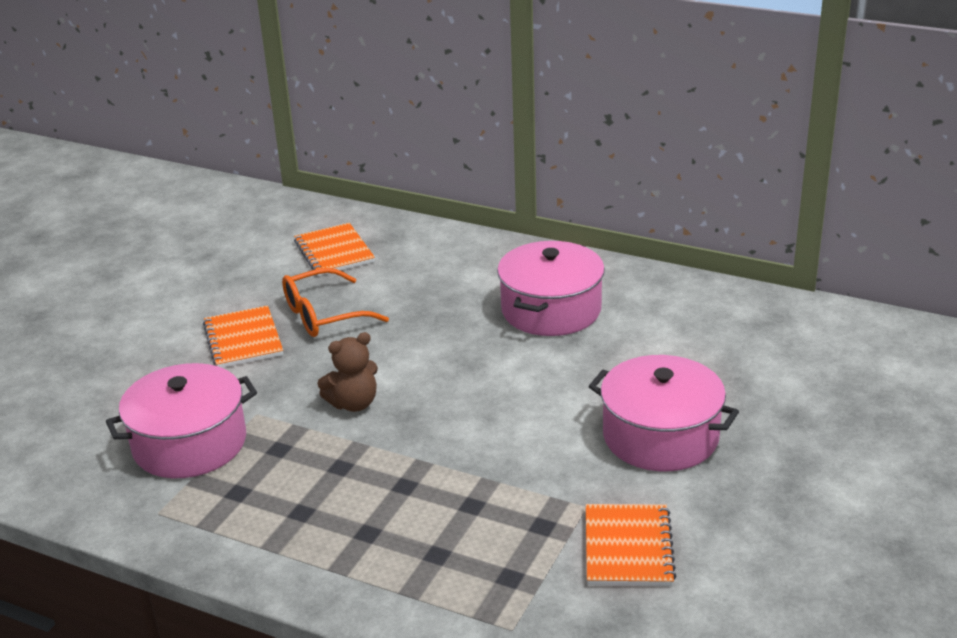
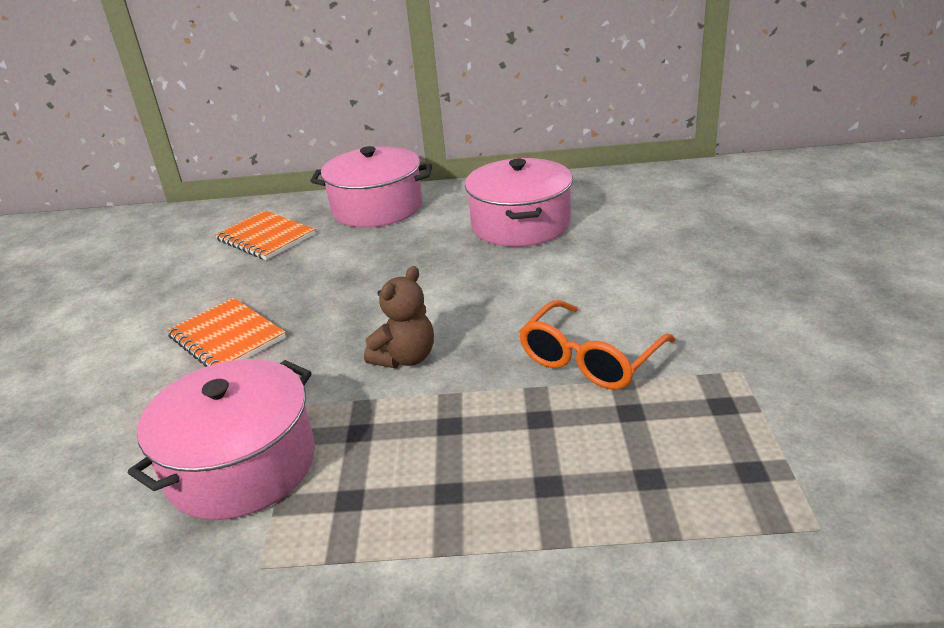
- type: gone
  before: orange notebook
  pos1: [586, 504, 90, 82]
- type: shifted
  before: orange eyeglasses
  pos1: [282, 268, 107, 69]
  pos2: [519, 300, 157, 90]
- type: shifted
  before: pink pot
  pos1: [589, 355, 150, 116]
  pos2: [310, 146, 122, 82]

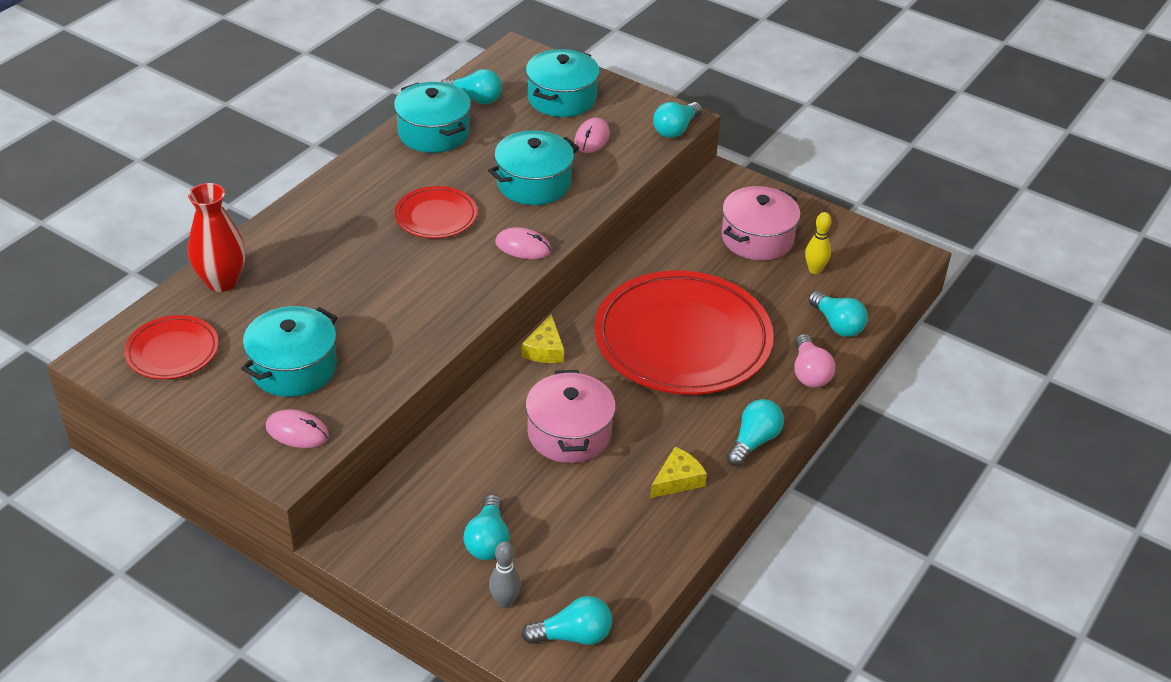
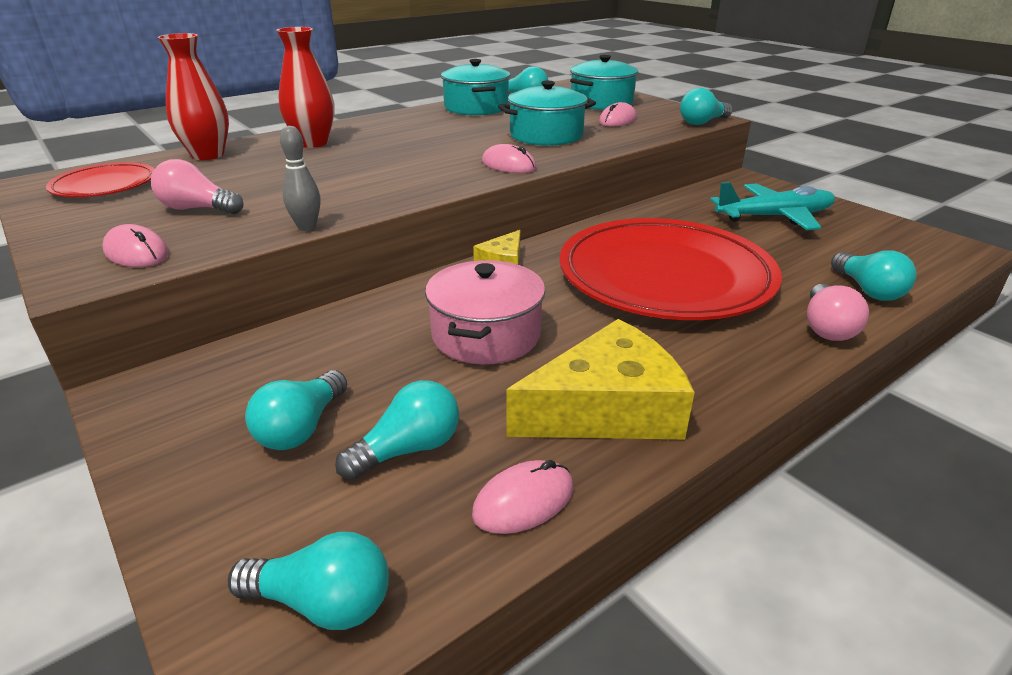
- type: gone
  before: red dinner plate
  pos1: [395, 186, 82, 52]
- type: gone
  before: yellow bowling pin
  pos1: [805, 212, 26, 62]
- type: new
  after: red vase
  pos2: [276, 27, 58, 121]
- type: new
  after: pink computer mouse
  pos2: [472, 460, 102, 74]
- type: shifted
  before: grey bowling pin
  pos1: [489, 541, 32, 67]
  pos2: [280, 126, 41, 105]
- type: shifted
  before: turquoise bulb
  pos1: [727, 399, 57, 67]
  pos2: [335, 380, 124, 100]
- type: swapped
  before: turquoise pot
  after: pink bulb
  pos1: [241, 306, 97, 91]
  pos2: [151, 159, 93, 55]
- type: swapped
  before: pink pot
  after: turquoise aeroplane
  pos1: [722, 186, 78, 75]
  pos2: [710, 182, 125, 48]
- type: scaled
  before: yellow cheese wedge
  pos1: [650, 447, 57, 51]
  pos2: [506, 319, 189, 120]
  scale: 1.97

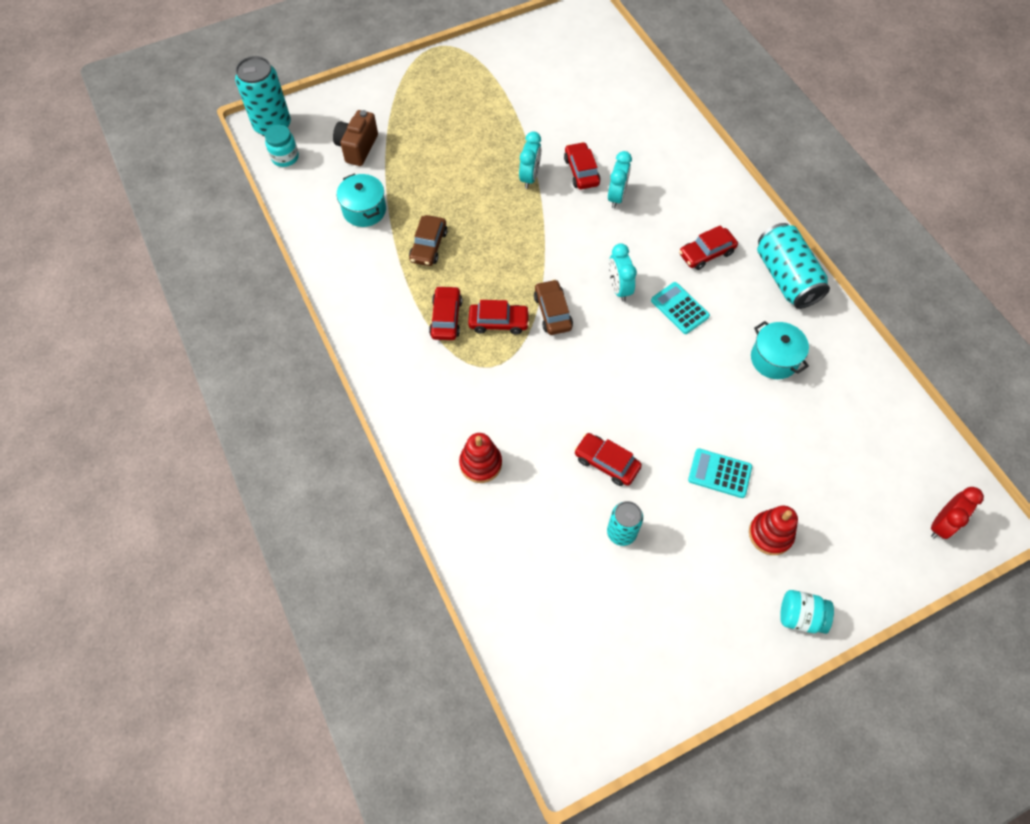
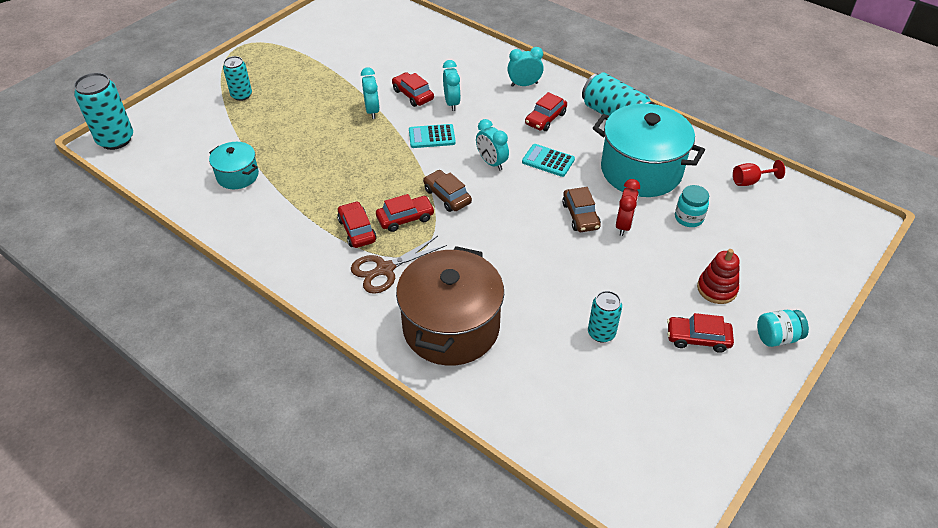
- type: gone
  before: brown photo camera
  pos1: [333, 110, 45, 56]
- type: new
  after: turquoise can
  pos2: [223, 56, 29, 45]
- type: new
  after: brown pair of scissors
  pos2: [351, 236, 96, 58]
- type: new
  after: turquoise alarm clock
  pos2: [507, 47, 37, 40]
- type: new
  after: red chalice
  pos2: [733, 160, 52, 26]
- type: shifted
  before: turquoise jar
  pos1: [265, 125, 34, 42]
  pos2: [675, 185, 34, 42]
- type: shifted
  before: brown automobile
  pos1: [409, 215, 38, 51]
  pos2: [562, 187, 39, 45]
- type: shifted
  before: red automobile
  pos1: [574, 433, 68, 53]
  pos2: [667, 313, 67, 40]
- type: shifted
  before: turquoise calculator
  pos1: [688, 448, 64, 50]
  pos2: [409, 124, 47, 24]
- type: shifted
  before: red alarm clock
  pos1: [931, 487, 53, 52]
  pos2: [616, 179, 24, 57]
- type: swapped
  before: red stacking rings
  after: brown pot
  pos1: [459, 433, 43, 50]
  pos2: [396, 246, 108, 120]
- type: scaled
  before: turquoise pot
  pos1: [751, 321, 58, 58]
  pos2: [593, 104, 112, 93]
  scale: 1.95

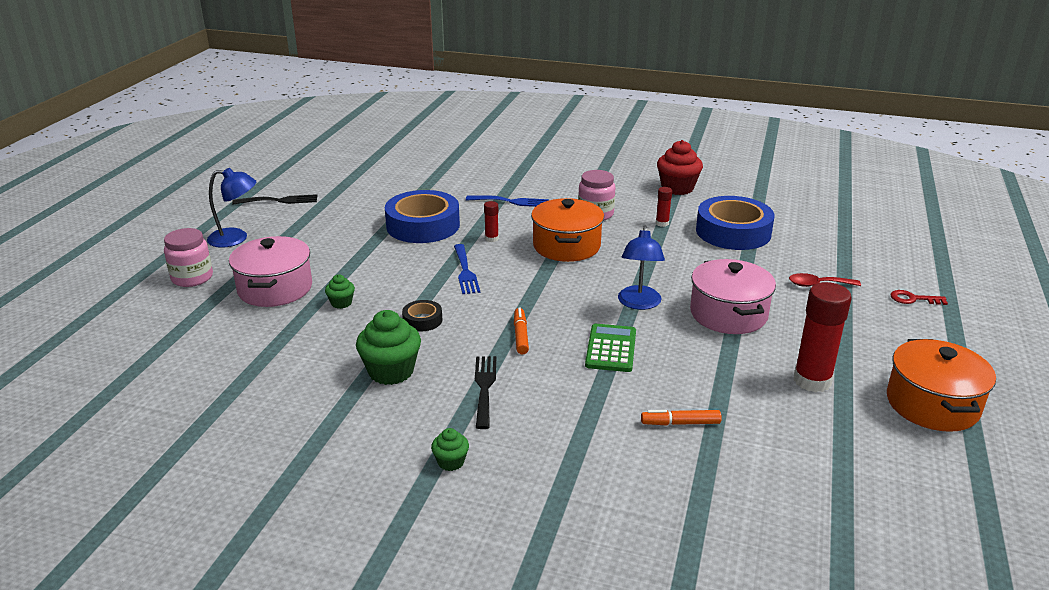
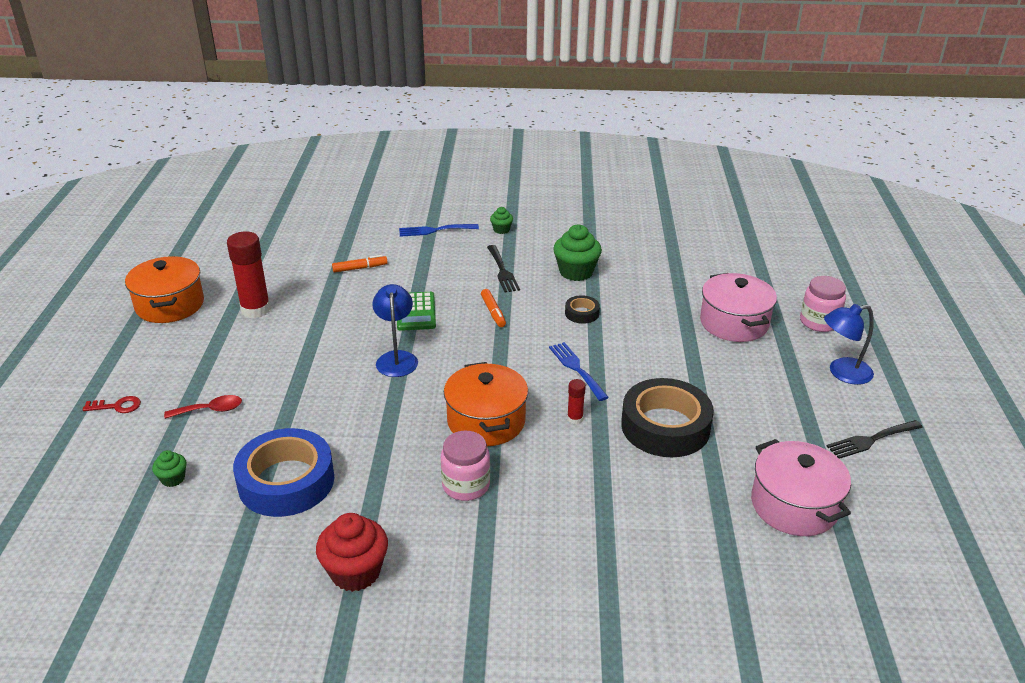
- type: gone
  before: red glue
  pos1: [656, 187, 16, 40]
- type: shifted
  before: leaf-green muffin
  pos1: [325, 274, 30, 35]
  pos2: [152, 450, 35, 37]
- type: shifted
  before: royal blue dinner fork
  pos1: [466, 195, 83, 12]
  pos2: [399, 224, 80, 13]
- type: shifted
  before: pink pot
  pos1: [690, 259, 86, 75]
  pos2: [751, 439, 100, 97]
- type: repainted
  before: royal blue sticky tape
  after: ebony sticky tape
  pos1: [385, 190, 75, 53]
  pos2: [621, 378, 93, 79]

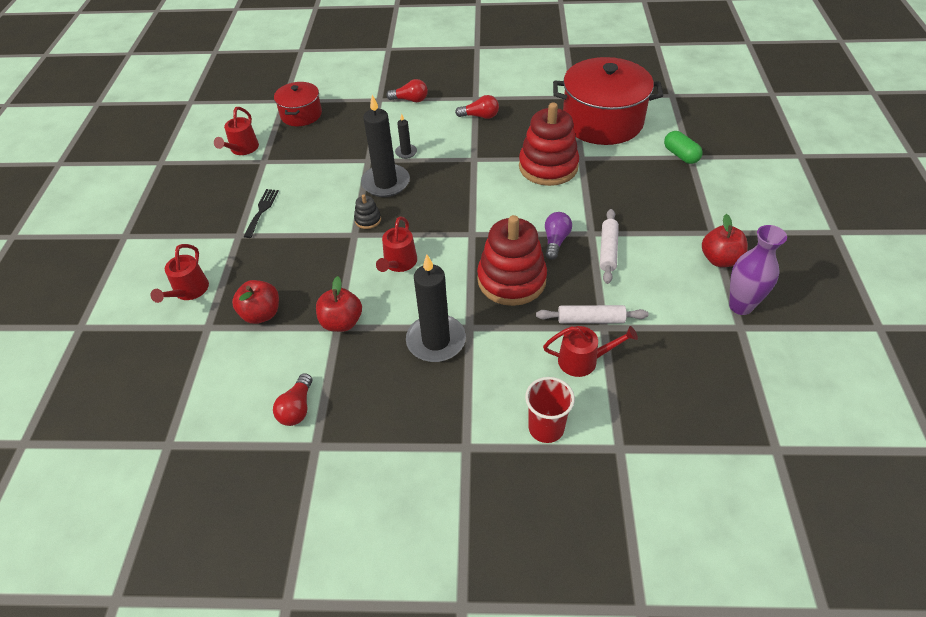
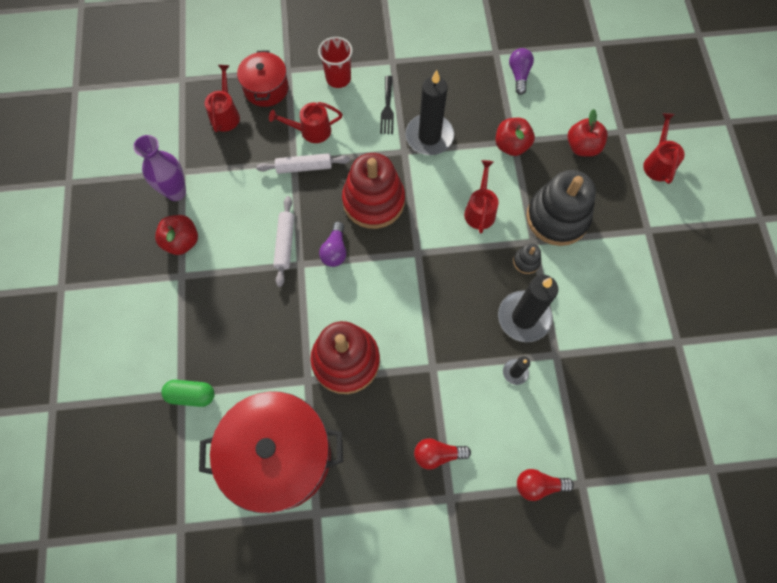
- type: new
  after: ebony stacking rings
  pos2: [527, 170, 69, 76]
- type: shifted
  before: red watering can
  pos1: [214, 107, 45, 48]
  pos2: [205, 65, 35, 67]
- type: shifted
  before: ebony dinner fork
  pos1: [244, 189, 35, 49]
  pos2: [380, 76, 14, 58]
- type: shifted
  before: red pot
  pos1: [274, 82, 48, 44]
  pos2: [237, 50, 52, 57]
- type: repainted
  before: red bulb
  after: violet bulb
  pos1: [273, 373, 39, 53]
  pos2: [509, 48, 25, 47]
- type: rotated
  before: leaf-green pill shape
  pos1: [664, 131, 39, 33]
  pos2: [161, 380, 54, 27]
  turn: -45

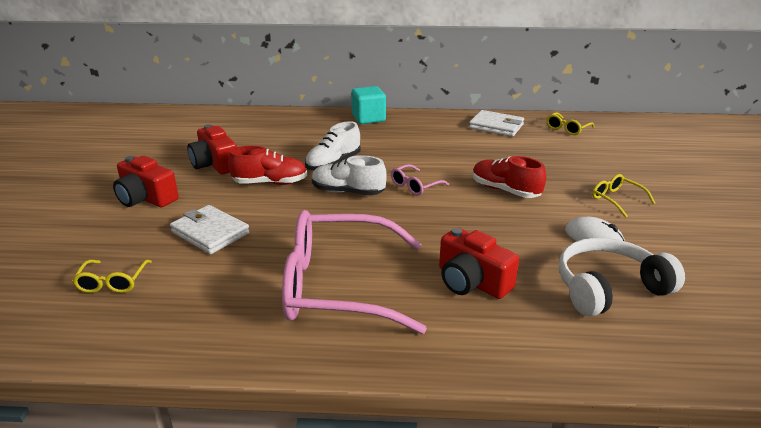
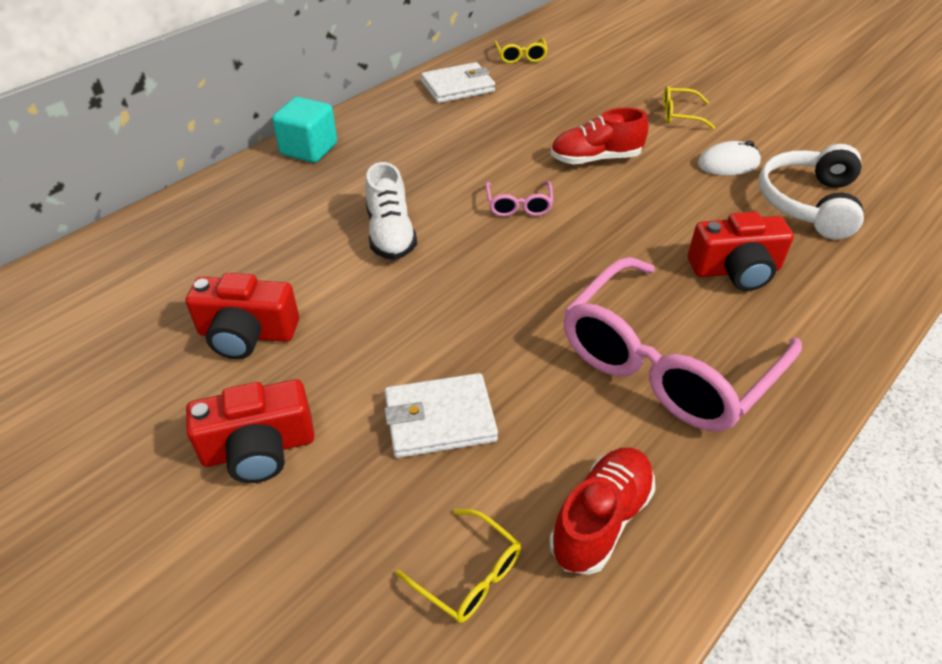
- type: gone
  before: pure white lace-up shoe
  pos1: [312, 155, 75, 41]
- type: shifted
  before: red lace-up shoe
  pos1: [228, 146, 79, 39]
  pos2: [549, 448, 106, 127]

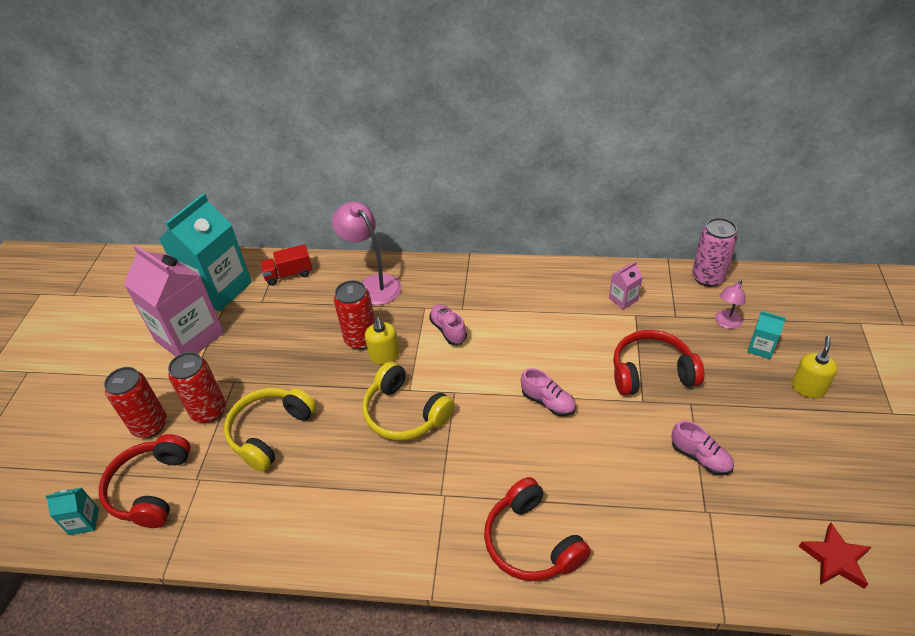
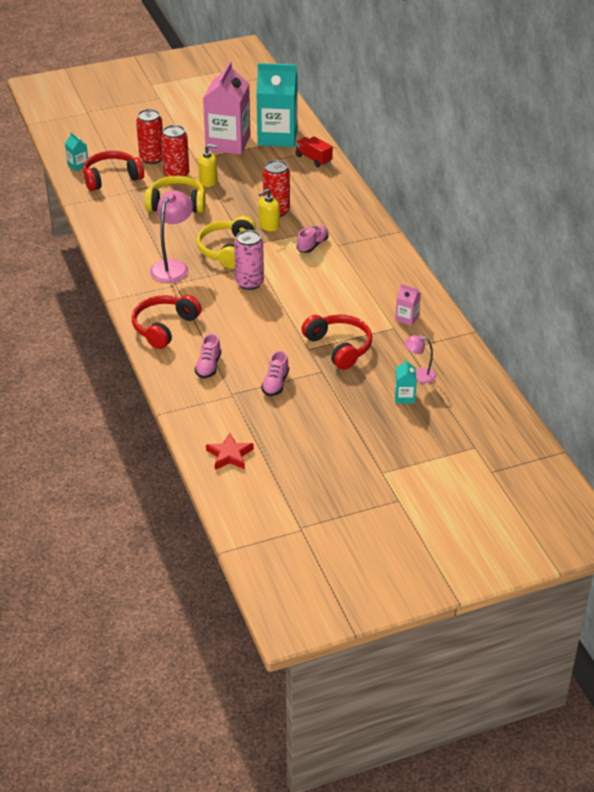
- type: shifted
  before: pink lamp
  pos1: [332, 201, 69, 104]
  pos2: [150, 190, 43, 93]
- type: shifted
  before: pink lace-up shoe
  pos1: [521, 368, 55, 48]
  pos2: [195, 333, 26, 45]
- type: shifted
  before: pink can
  pos1: [692, 218, 46, 69]
  pos2: [234, 230, 30, 60]
- type: shifted
  before: yellow pump bottle
  pos1: [792, 336, 46, 62]
  pos2: [198, 144, 20, 43]

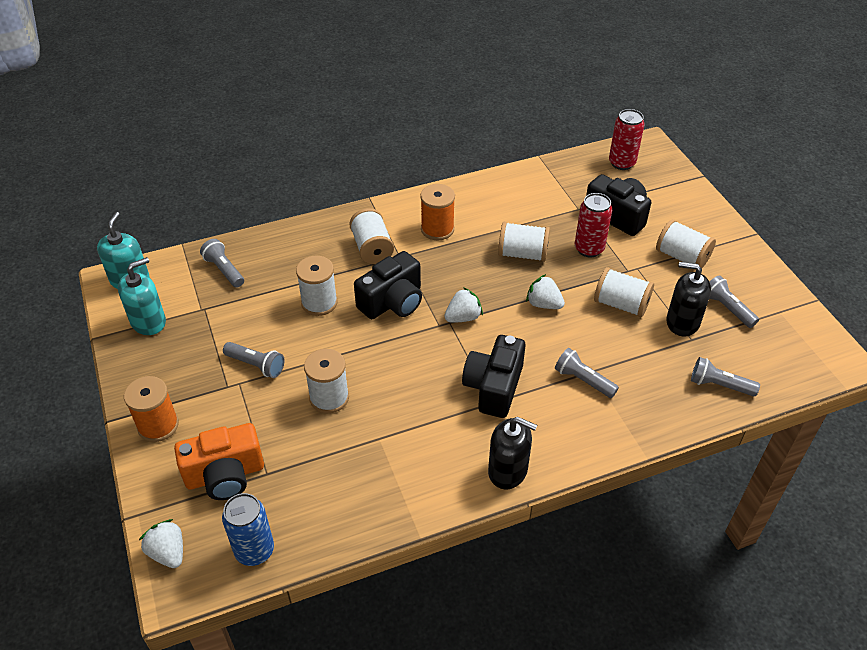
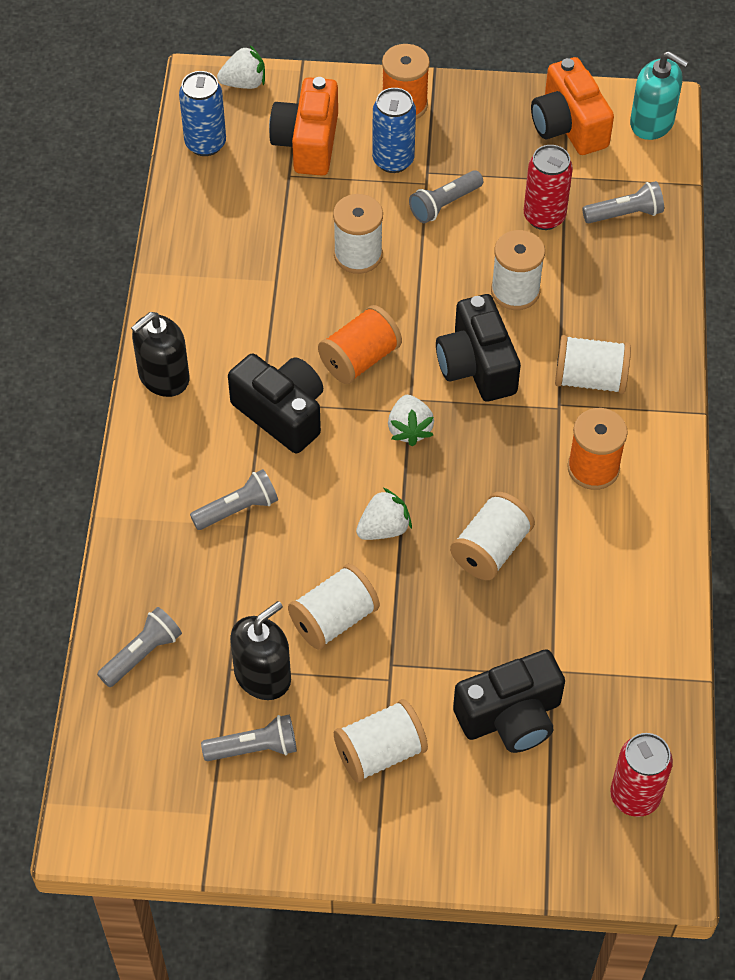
- type: new
  after: orange bobbin
  pos2: [318, 305, 84, 79]
- type: new
  after: royal blue can
  pos2: [372, 88, 44, 85]
- type: shifted
  before: red can
  pos1: [575, 193, 37, 64]
  pos2: [524, 145, 49, 85]
- type: swapped
  before: turquoise pump bottle
  after: orange photo camera
  pos1: [118, 257, 48, 78]
  pos2: [531, 57, 83, 98]

